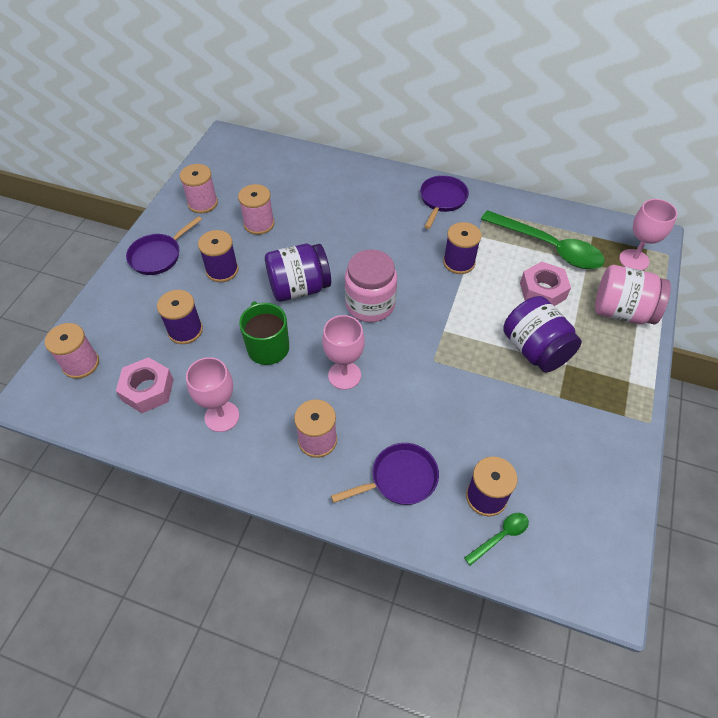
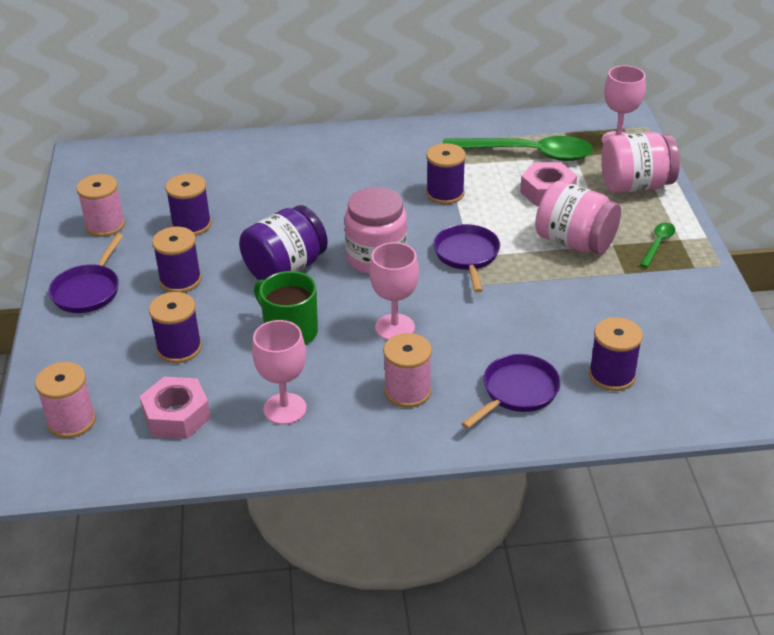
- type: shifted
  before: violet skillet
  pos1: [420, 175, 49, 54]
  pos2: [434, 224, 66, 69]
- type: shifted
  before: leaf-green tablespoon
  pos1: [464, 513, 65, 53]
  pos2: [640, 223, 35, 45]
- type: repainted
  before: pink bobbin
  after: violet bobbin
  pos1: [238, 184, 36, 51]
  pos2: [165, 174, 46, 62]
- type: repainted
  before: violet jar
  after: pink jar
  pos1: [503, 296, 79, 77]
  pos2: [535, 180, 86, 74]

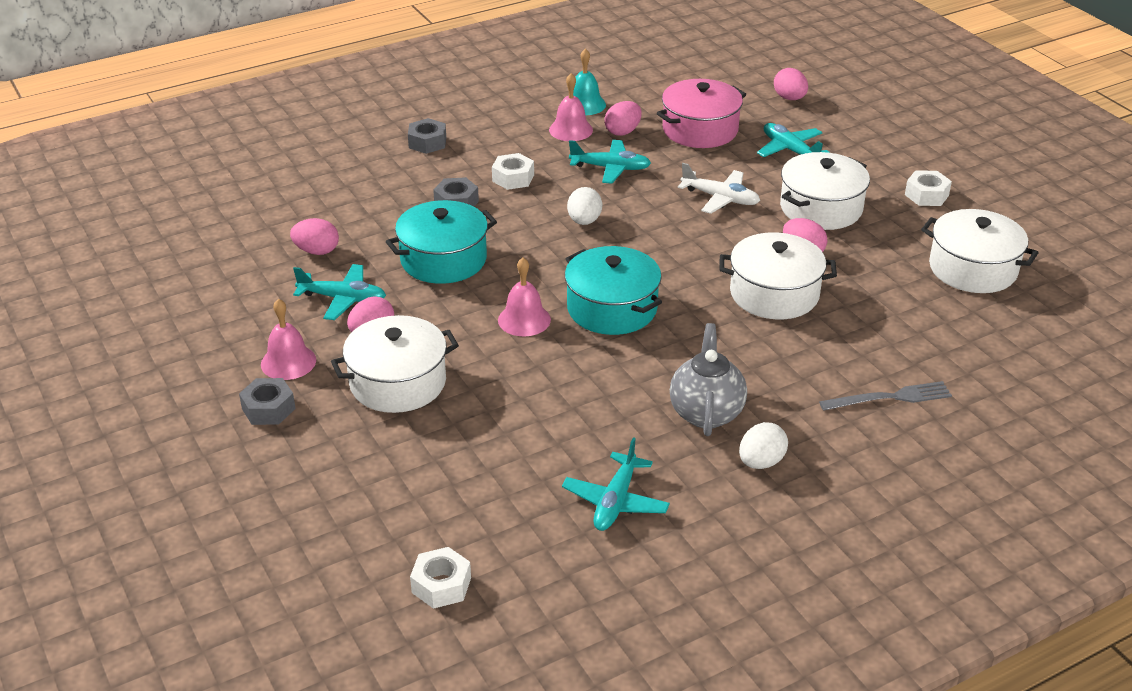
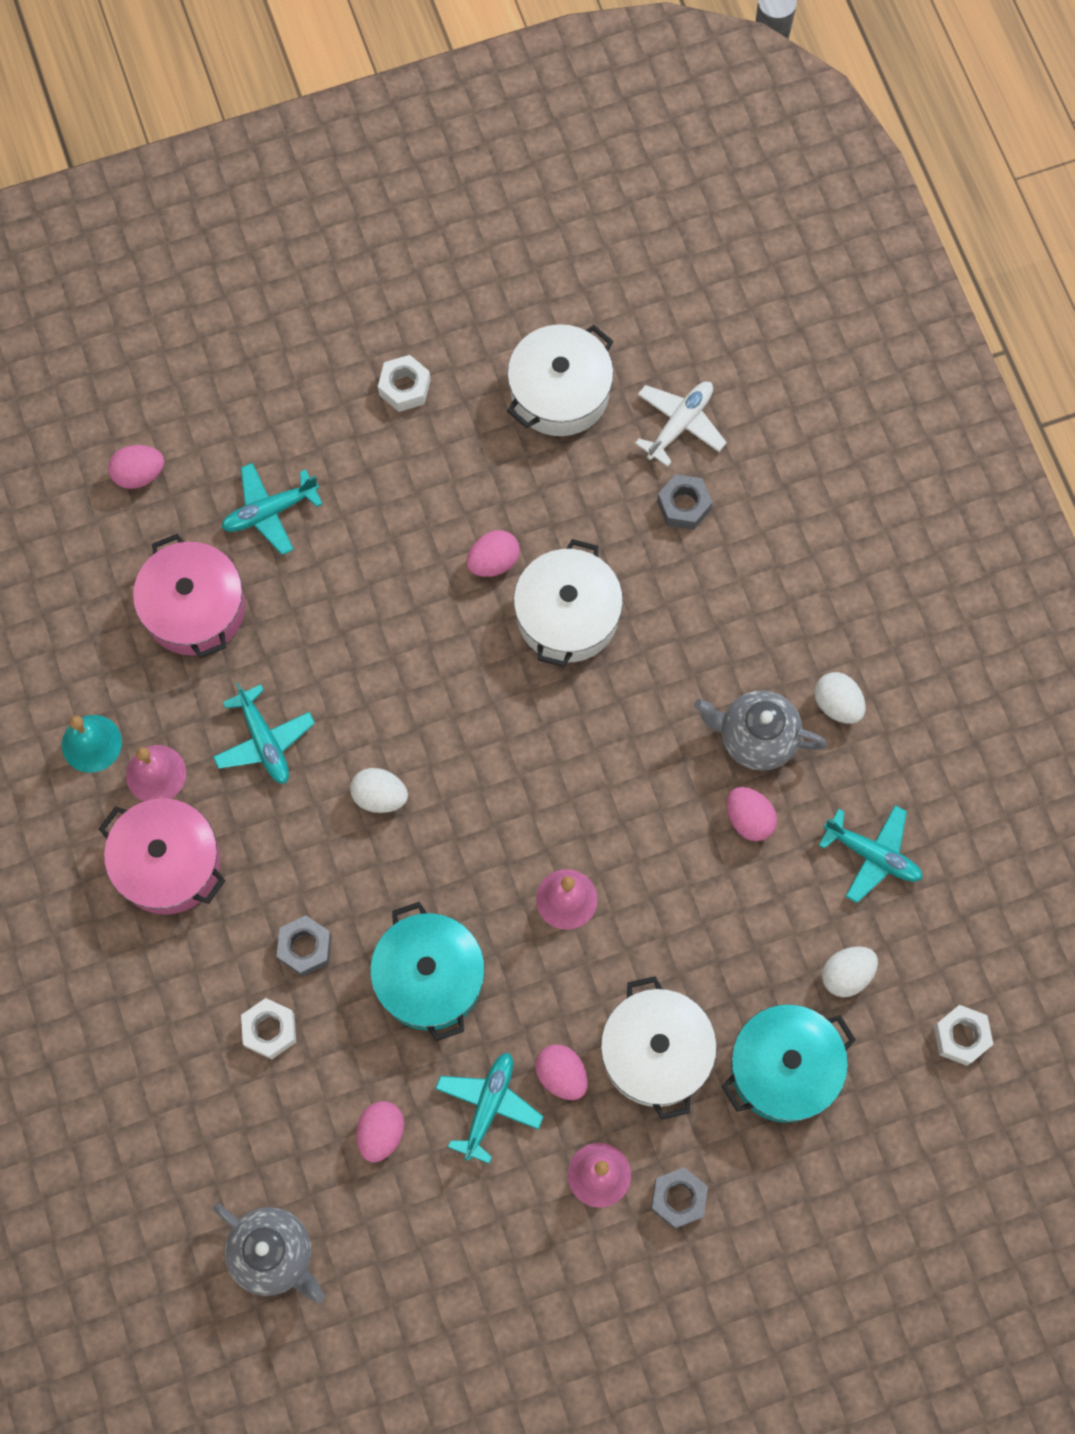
- type: gone
  before: pure white pot
  pos1: [780, 152, 90, 78]
- type: gone
  before: grey dinner fork
  pos1: [819, 381, 133, 30]
- type: new
  after: pink pot
  pos2: [99, 798, 127, 117]
- type: new
  after: grey teapot
  pos2: [214, 1204, 111, 99]
- type: new
  after: pure white toy egg
  pos2: [822, 946, 56, 51]
- type: shifted
  before: grey nut
  pos1: [408, 118, 38, 36]
  pos2: [657, 474, 55, 56]
- type: shifted
  before: pure white nut
  pos1: [492, 153, 42, 37]
  pos2: [241, 998, 55, 61]
- type: shifted
  before: turquoise pot
  pos1: [565, 246, 97, 89]
  pos2: [721, 1004, 135, 119]
- type: shifted
  before: pink toy egg
  pos1: [605, 101, 37, 35]
  pos2: [727, 787, 50, 54]
- type: shifted
  before: pure white aeroplane
  pos1: [678, 163, 82, 51]
  pos2: [635, 381, 92, 86]
- type: rotated
  before: turquoise aeroplane
  pos1: [569, 140, 82, 44]
  pos2: [213, 683, 102, 101]
  turn: 135

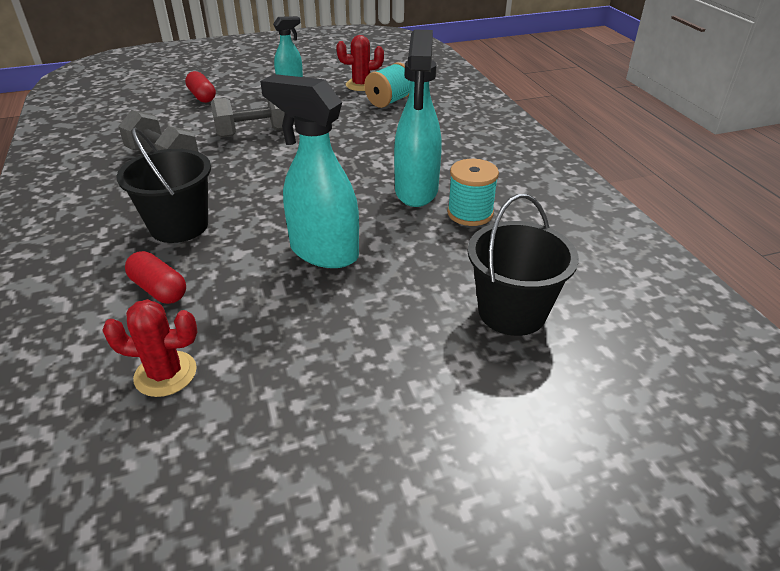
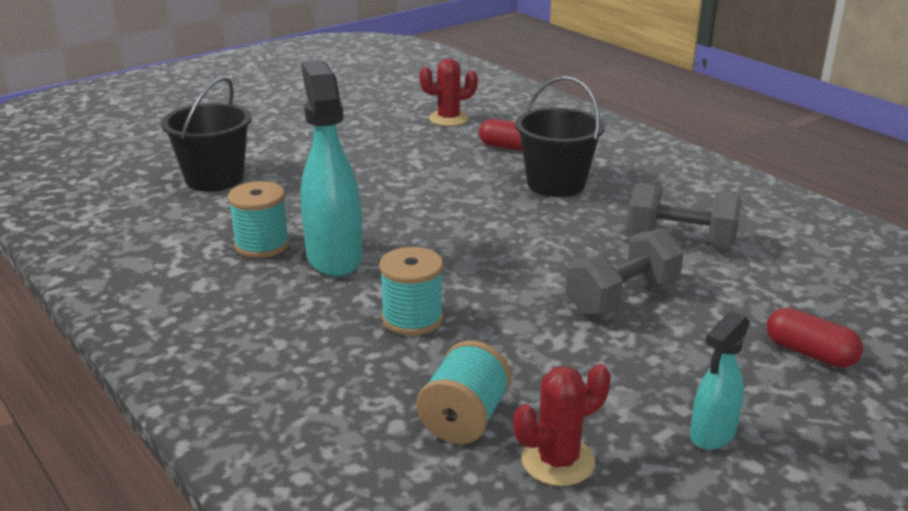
- type: gone
  before: turquoise spray cleaner
  pos1: [260, 74, 99, 194]
- type: new
  after: turquoise bobbin
  pos2: [379, 247, 64, 89]

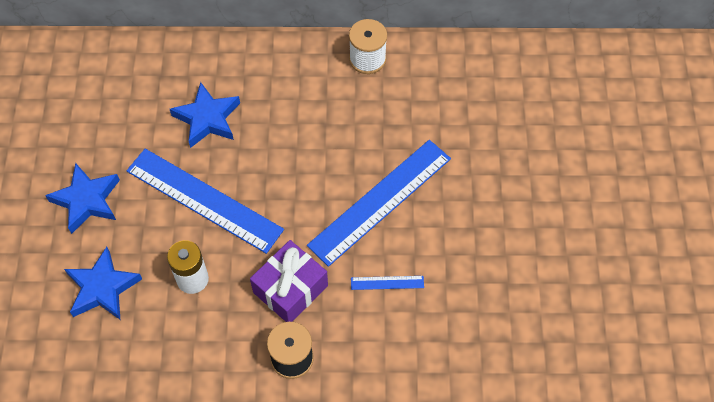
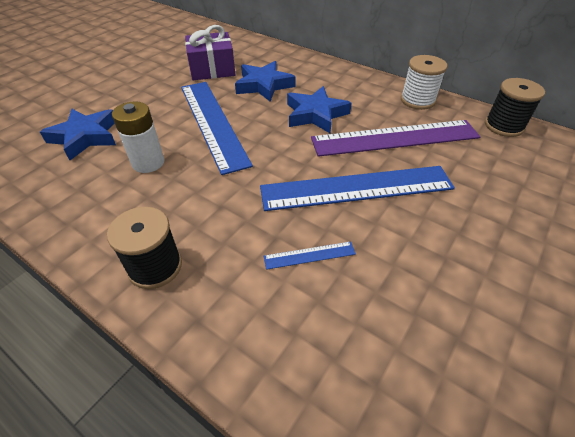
- type: new
  after: violet straightedge
  pos2: [311, 120, 169, 37]
- type: new
  after: ebony bobbin
  pos2: [485, 78, 60, 59]
- type: shifted
  before: royal blue five-pointed star
  pos1: [45, 163, 75, 71]
  pos2: [287, 86, 65, 47]
- type: shifted
  before: violet wrapped gift
  pos1: [250, 240, 78, 82]
  pos2: [185, 25, 50, 55]
- type: rotated
  before: royal blue straightedge
  pos1: [351, 276, 73, 14]
  pos2: [264, 241, 92, 29]
  turn: -45

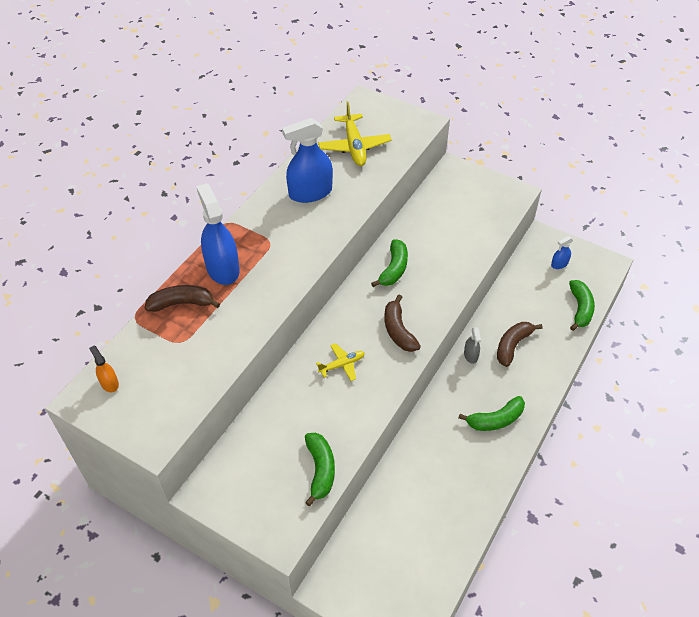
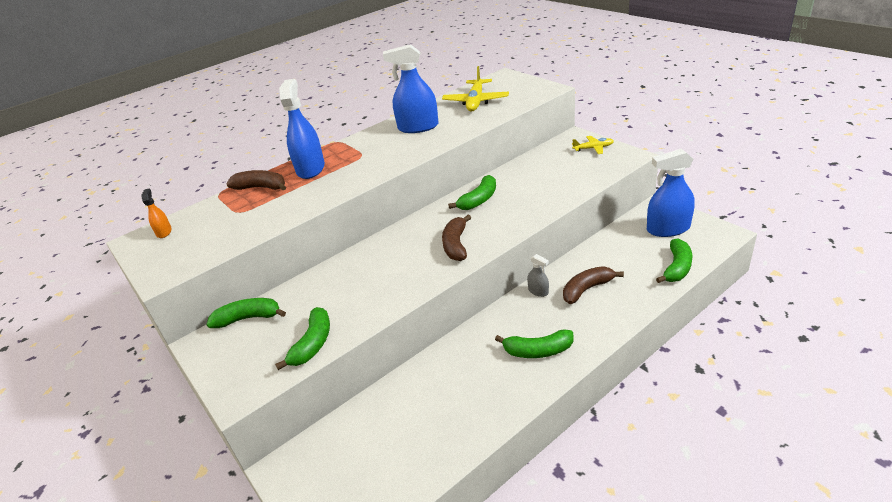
- type: new
  after: leaf-green toy banana
  pos2: [207, 298, 79, 30]
- type: shifted
  before: yellow aeroplane
  pos1: [316, 343, 49, 38]
  pos2: [572, 136, 42, 18]
- type: rotated
  before: grey spray cleaner
  pos1: [464, 327, 17, 37]
  pos2: [527, 254, 22, 43]
  turn: -60
- type: scaled
  before: royal blue spray cleaner
  pos1: [551, 236, 22, 33]
  pos2: [647, 149, 48, 88]
  scale: 2.13

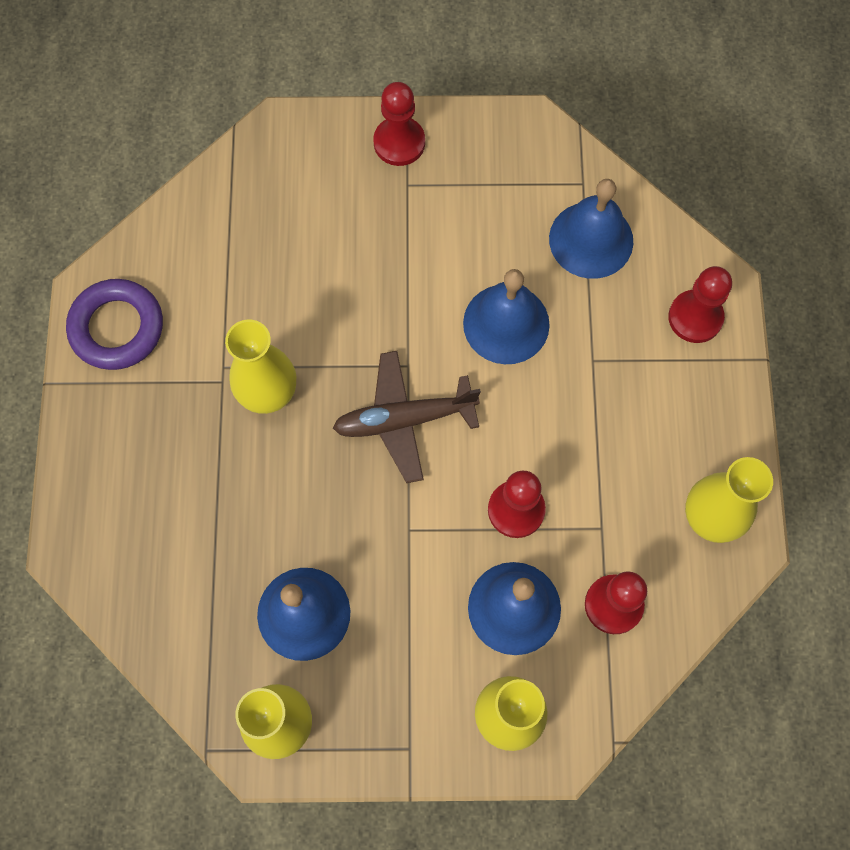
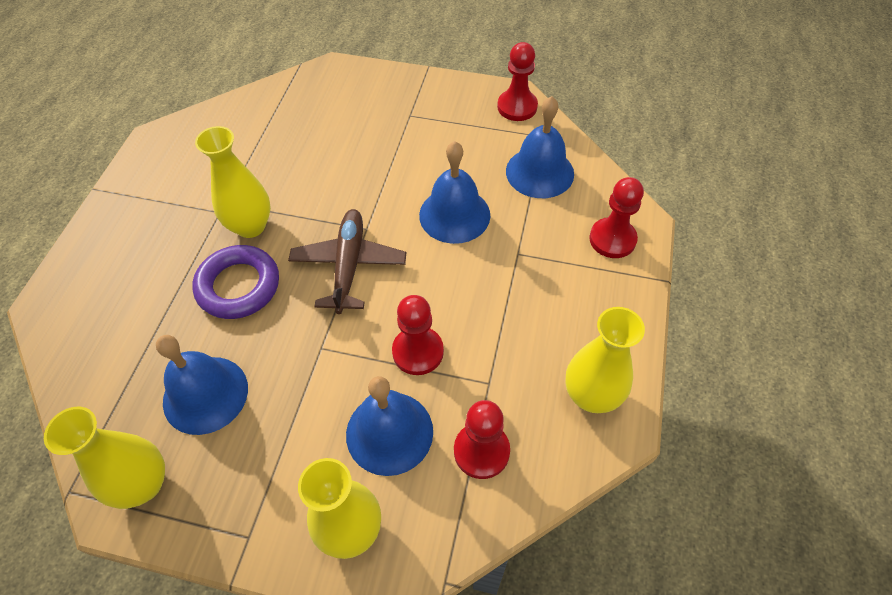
- type: shifted
  before: violet hoop
  pos1: [66, 279, 97, 91]
  pos2: [192, 245, 87, 74]
- type: shifted
  before: red pawn
  pos1: [373, 82, 52, 84]
  pos2: [497, 42, 41, 79]
- type: rotated
  before: brown aeroplane
  pos1: [333, 351, 148, 132]
  pos2: [288, 209, 118, 105]
  turn: 90

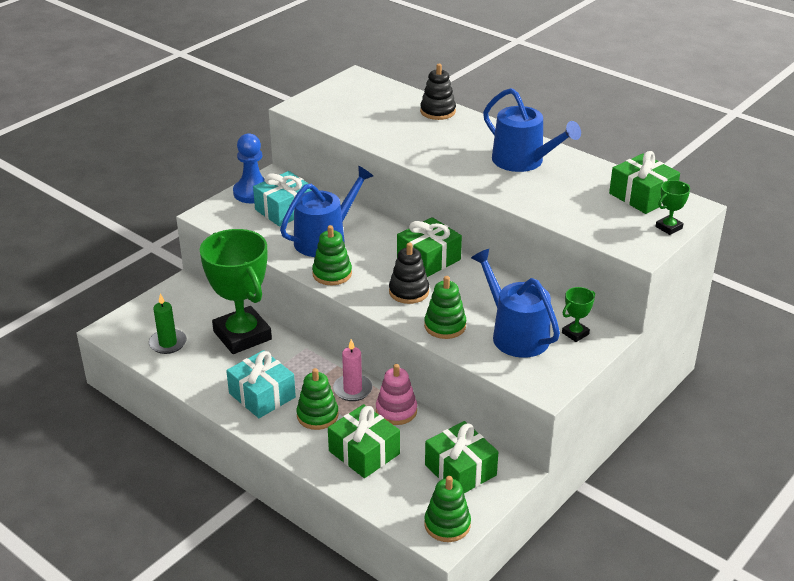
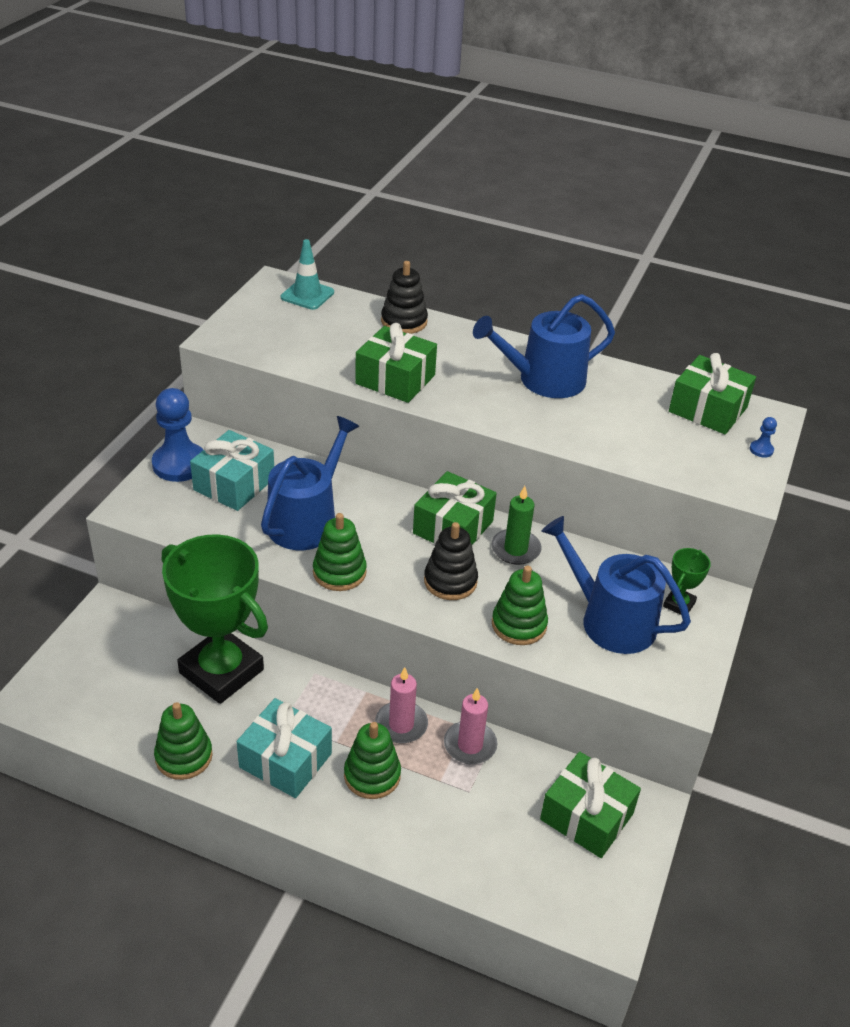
- type: new
  after: turquoise road cone
  pos2: [281, 239, 53, 71]
- type: shifted
  before: leaf-green wax candle
  pos1: [149, 293, 38, 61]
  pos2: [491, 486, 51, 79]
- type: shifted
  before: leaf-green wrapped gift
  pos1: [328, 404, 72, 74]
  pos2: [355, 323, 82, 80]
- type: shifted
  before: leaf-green stacking rings
  pos1: [424, 476, 47, 66]
  pos2: [154, 702, 59, 78]
- type: swapped
  before: pink stacking rings
  after: pink wax candle
  pos1: [376, 364, 41, 61]
  pos2: [444, 688, 53, 76]
- type: swapped
  before: leaf-green trophy
  after: royal blue pawn
  pos1: [655, 180, 35, 55]
  pos2: [750, 417, 27, 41]
- type: rotated
  before: royal blue watering can
  pos1: [483, 88, 98, 84]
  pos2: [473, 294, 142, 104]
  turn: 135

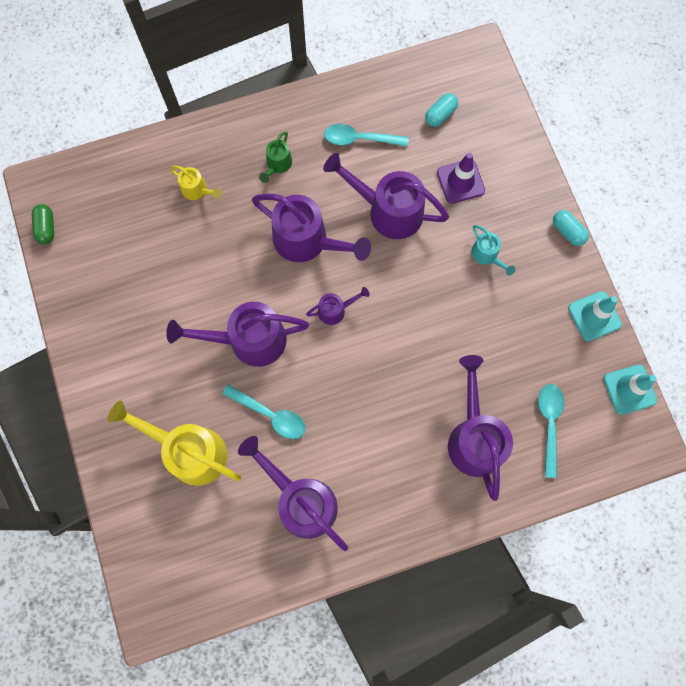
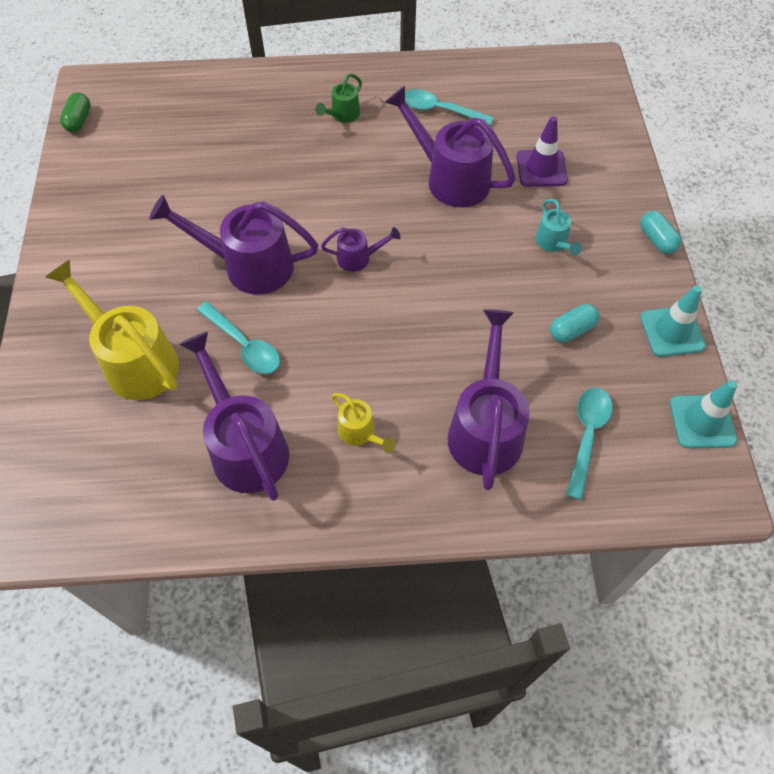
- type: gone
  before: violet watering can
  pos1: [252, 194, 119, 68]
- type: shifted
  before: yellow watering can
  pos1: [170, 166, 52, 34]
  pos2: [332, 393, 64, 60]
- type: shifted
  before: turquoise pill shape
  pos1: [425, 93, 33, 34]
  pos2: [550, 304, 49, 38]

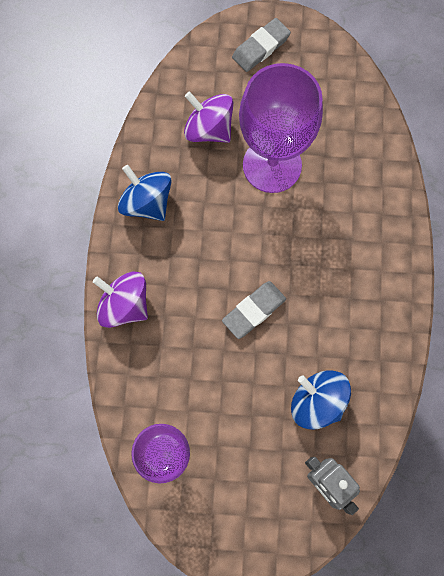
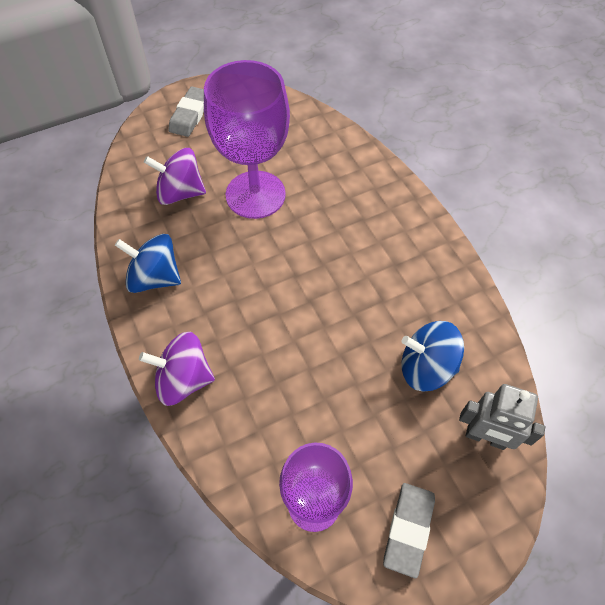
- type: shifted
  before: grey eraser
  pos1: [222, 281, 64, 58]
  pos2: [383, 483, 52, 95]

